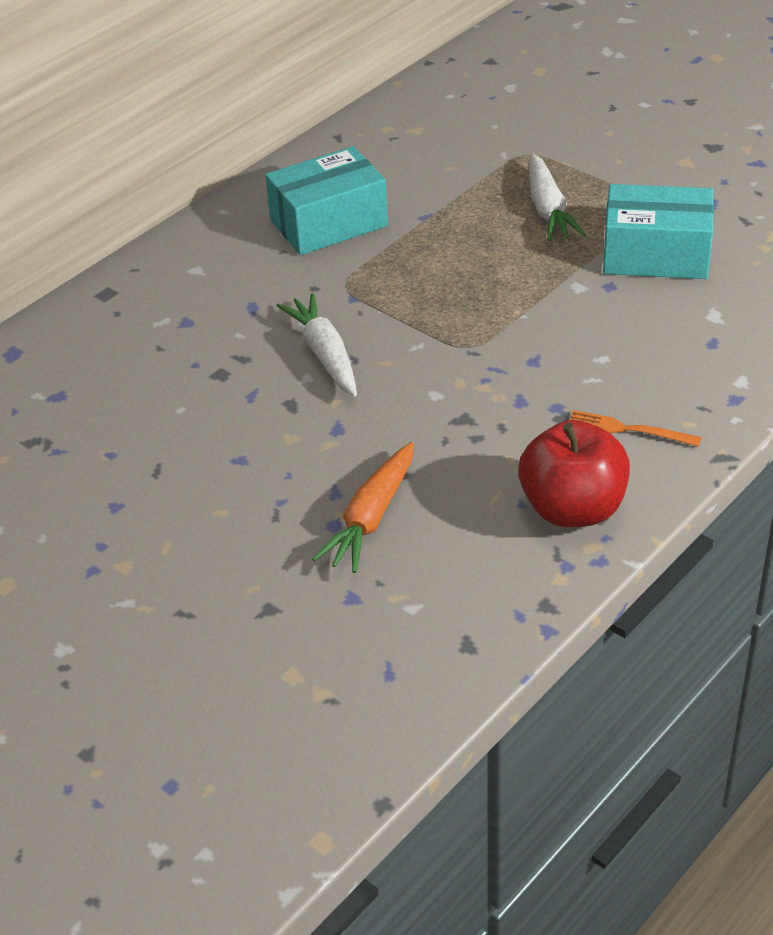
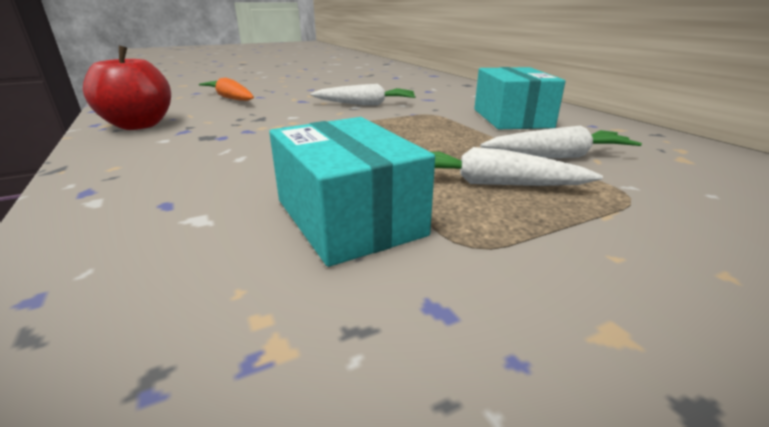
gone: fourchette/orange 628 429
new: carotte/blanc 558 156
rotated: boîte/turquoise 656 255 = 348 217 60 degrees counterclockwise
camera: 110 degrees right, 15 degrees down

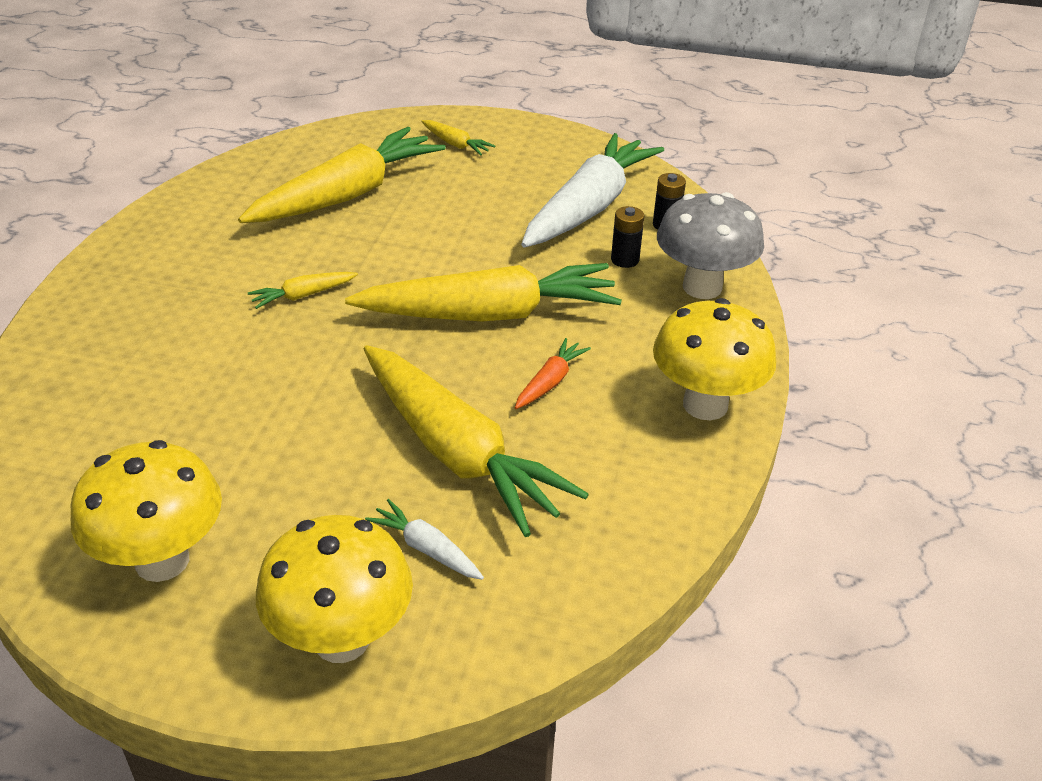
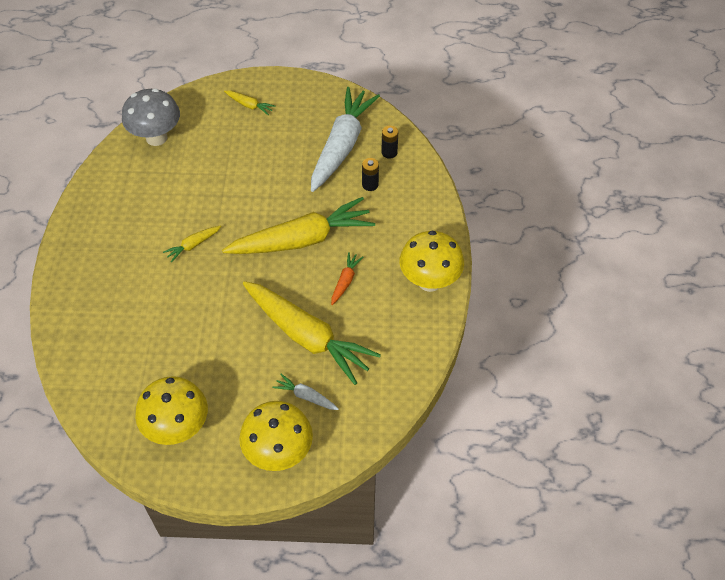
gone: carotte/jaune 348 194
shifted: champignon/gris 702 287 to 156 138
camera: 10 degrees left, 15 degrees up

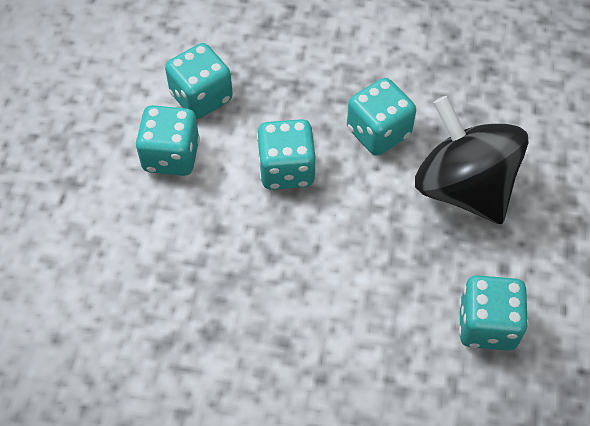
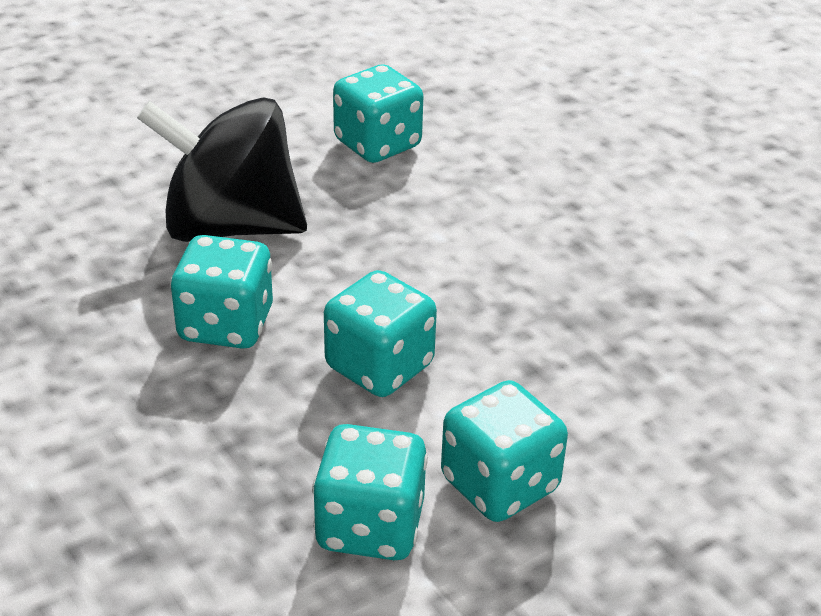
rotated: toupie/noir 463 187 = 230 226 90 degrees clockwise
camera: 135 degrees left, 20 degrees down

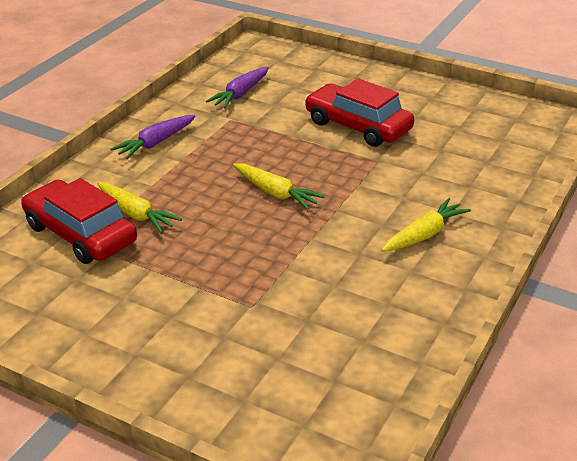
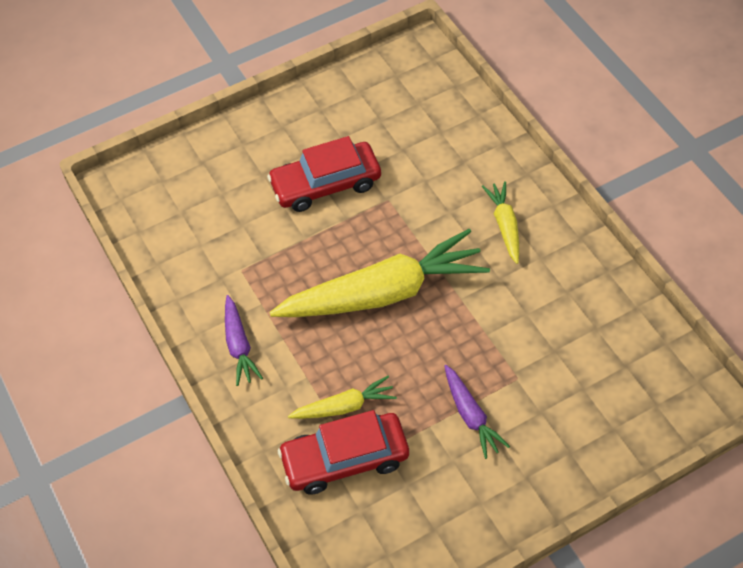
shifted: carotte/violet 240 94 to 471 416
scaled: carotte/jaune 275 193 = 384 293 x2.14
camera: 55 degrees left, 20 degrees up

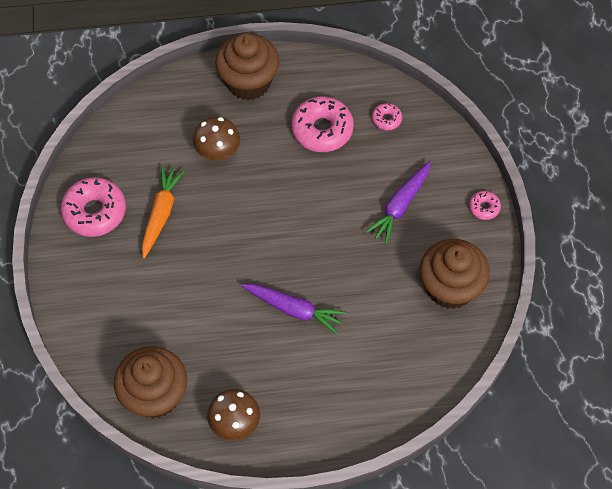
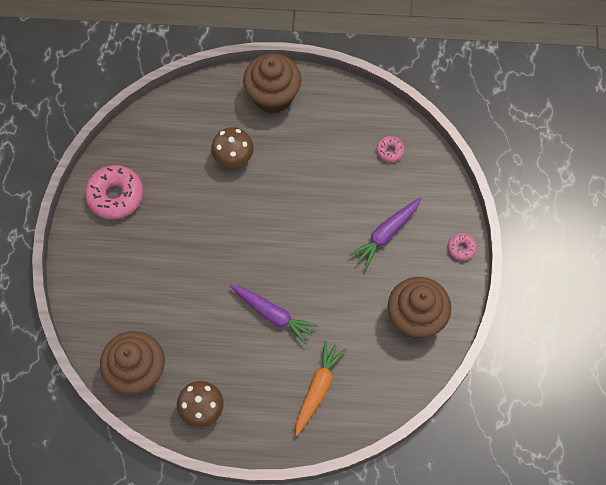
gone: beignet/rose 322 129
shifted: carotte/orange 161 213 to 318 389
camera: 10 degrees right, 5 degrees up

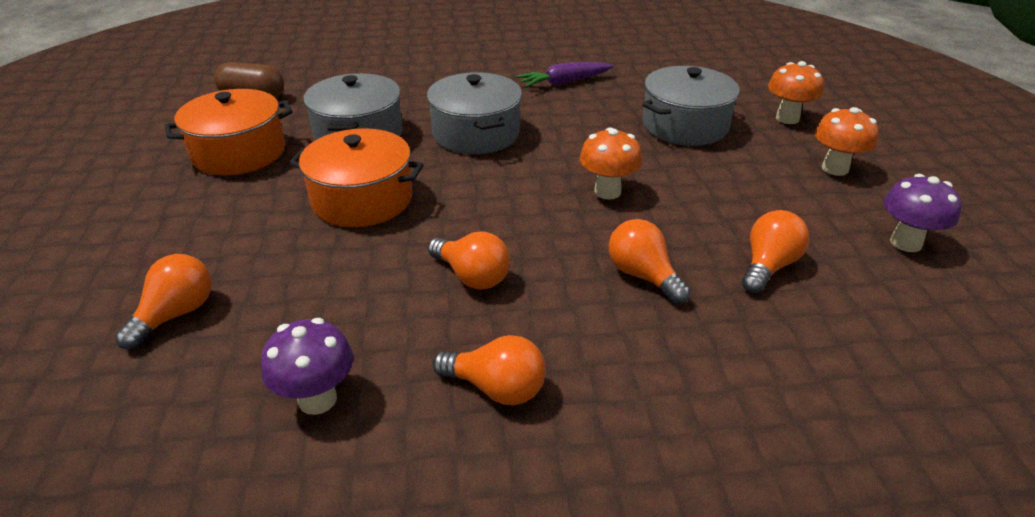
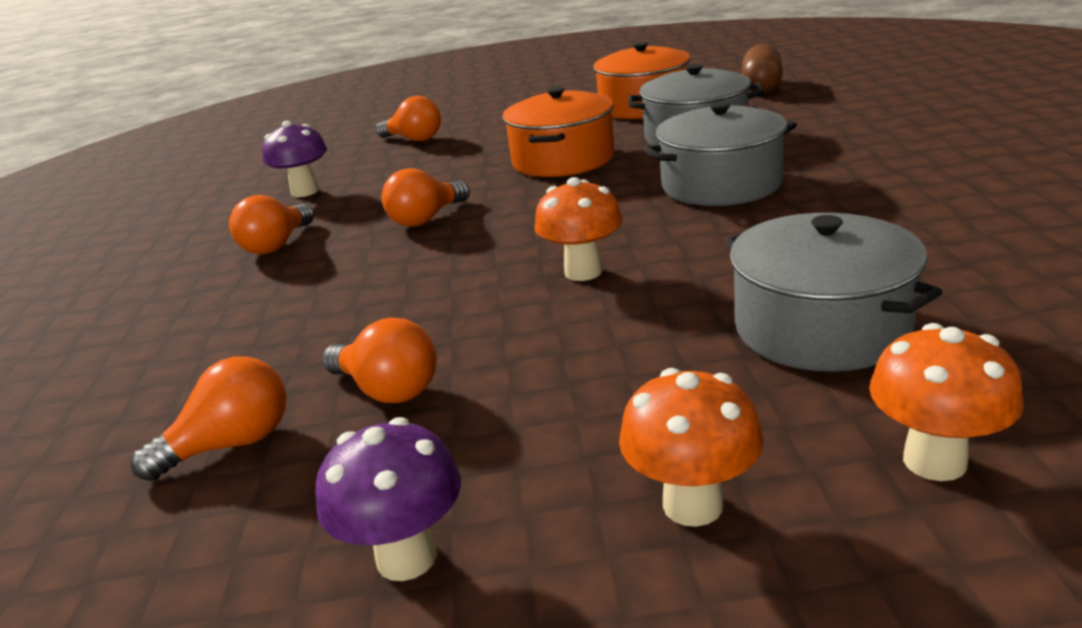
gone: carotte/violet 564 82
shifted: ampoule/orange 643 276 to 232 444
camera: 95 degrees right, 10 degrees down

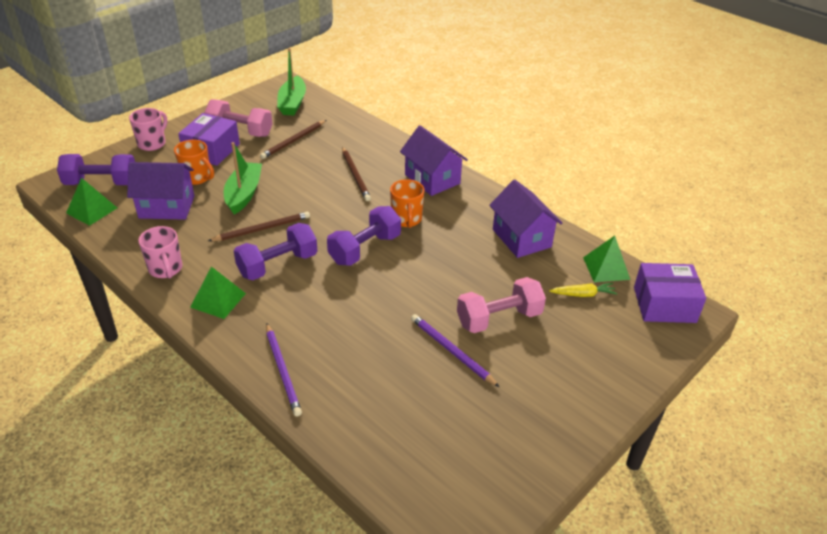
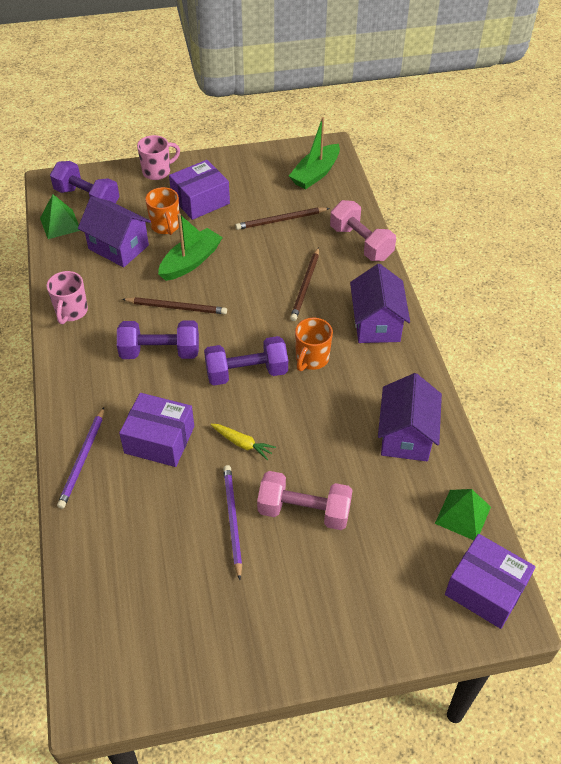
gone: pyramide/vert 218 300
new: boîte/violet 159 439
shifted: haltère/rose 240 131 to 361 243; carotte/jaune 583 294 to 242 443
camera: 35 degrees right, 10 degrees up

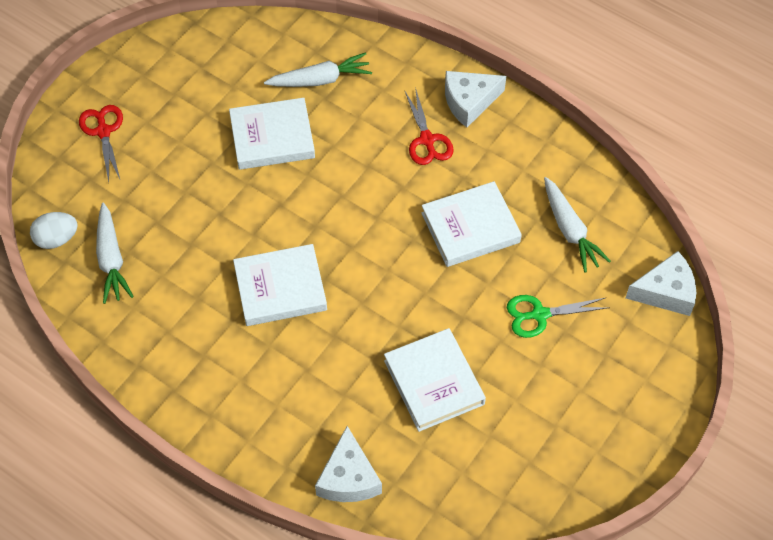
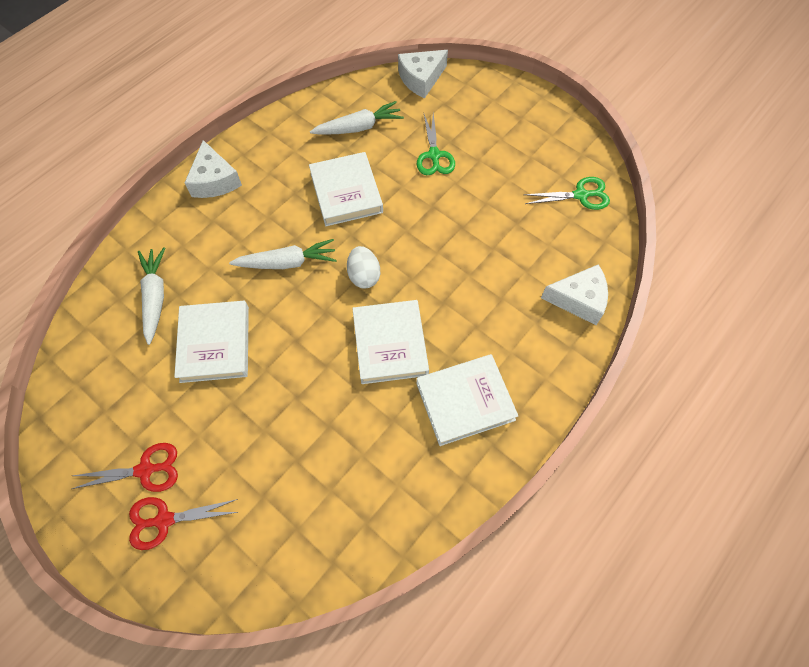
new: ciseaux/vert 581 195
shifted: œuf/blanc 57 239 to 364 276; carotte/blanc 111 259 to 287 262; livre/blanc 433 382 to 465 401; ciseaux/rouge 427 140 to 146 470
rotated: fromage/blanc 665 292 = 421 79 120 degrees counterclockwise
camera: 85 degrees left, 5 degrees up

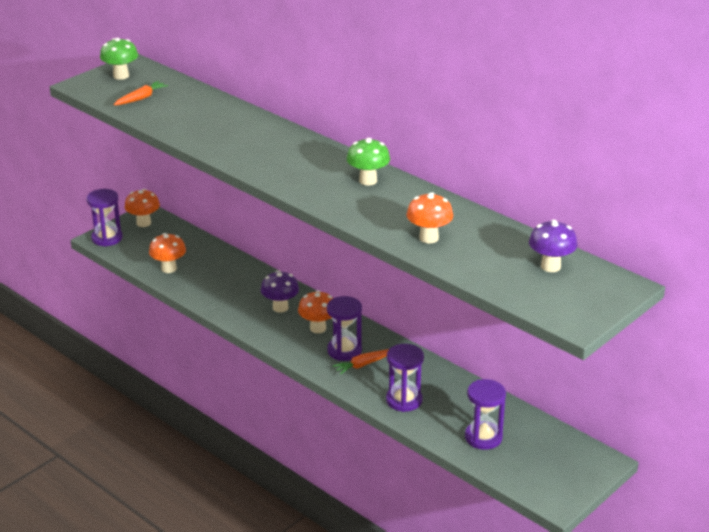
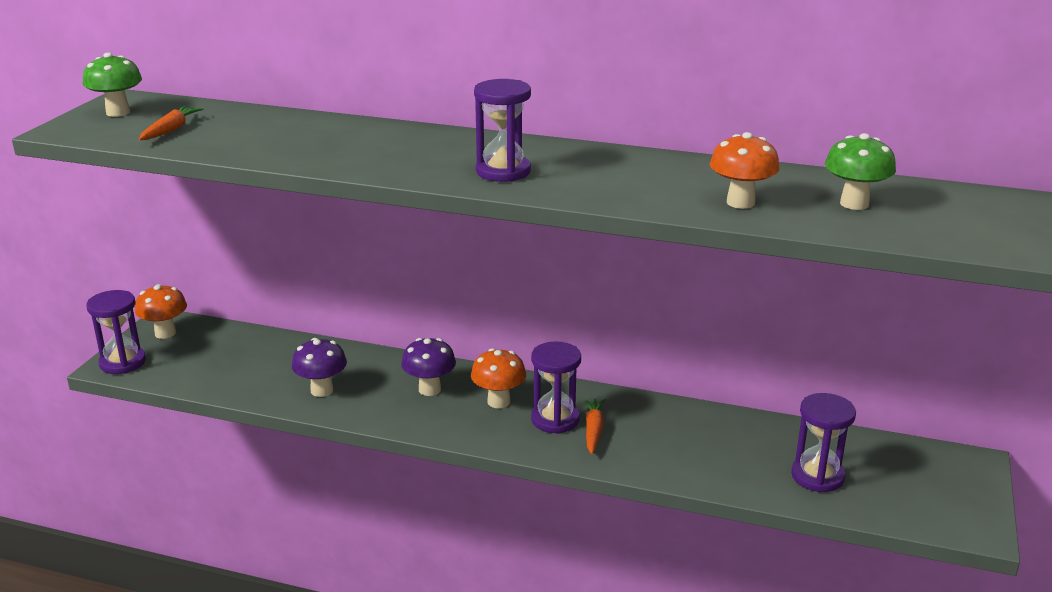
gone: champignon/orange 169 268
shifted: champignon/vert 368 180 to 854 204; sablier/violet 404 400 to 503 171; champignon/violet 550 266 to 322 390
rotated: carotte/orange 363 365 = 593 430 150 degrees clockwise
camera: 25 degrees left, 5 degrees down

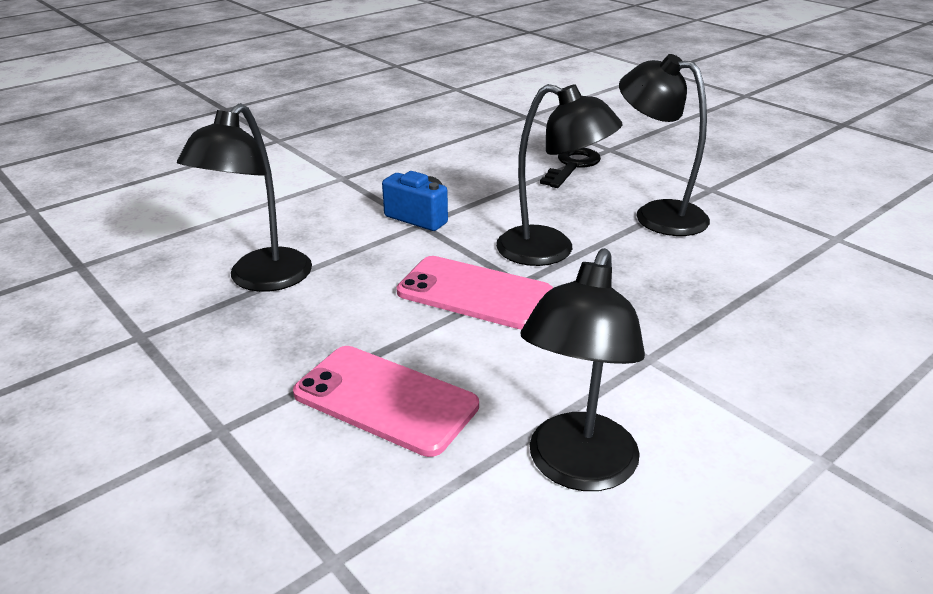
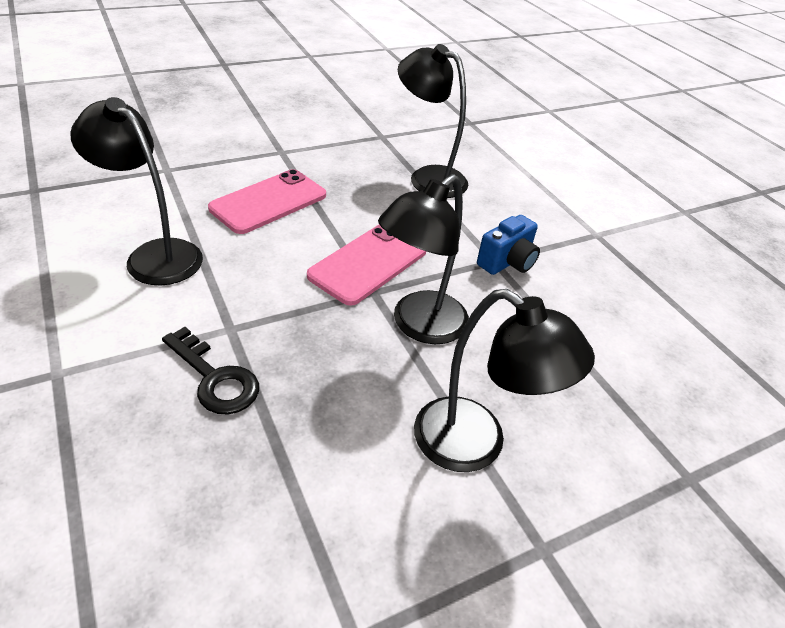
shifted: clé/noir 572 166 to 215 378
rotated: lampe/noir 657 214 = 475 445 75 degrees clockwise
camera: 100 degrees right, 10 degrees up

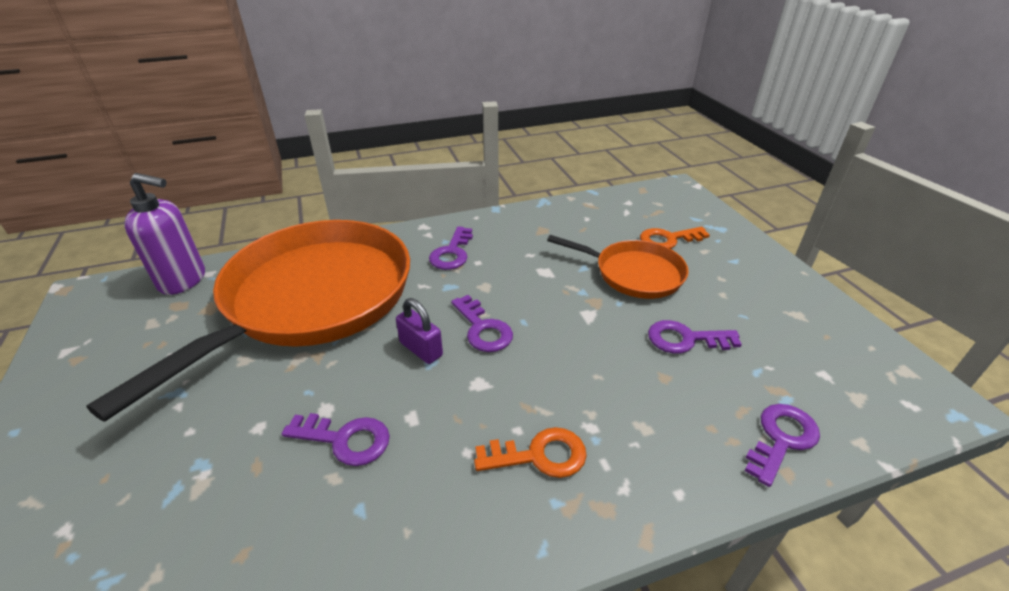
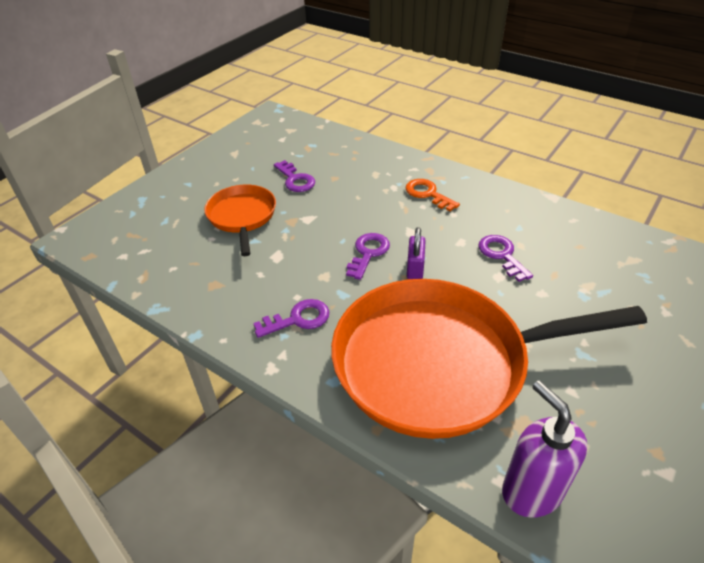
gone: clé/orange 668 239; clé/violet 781 439
camera: 125 degrees left, 5 degrees up

